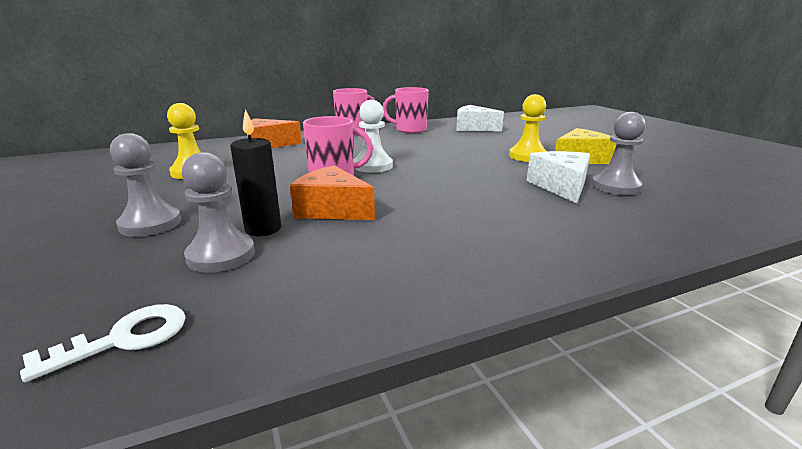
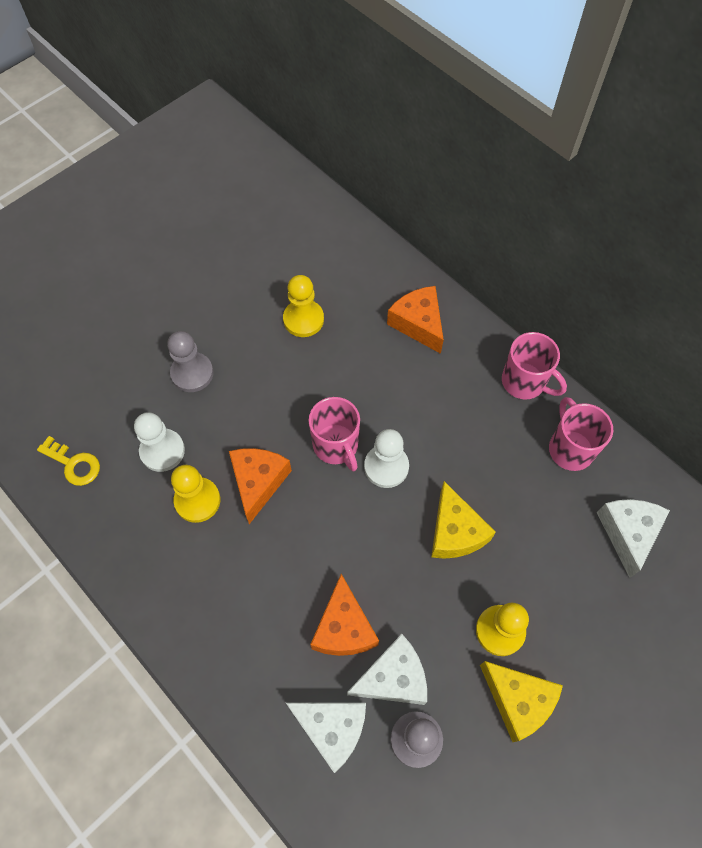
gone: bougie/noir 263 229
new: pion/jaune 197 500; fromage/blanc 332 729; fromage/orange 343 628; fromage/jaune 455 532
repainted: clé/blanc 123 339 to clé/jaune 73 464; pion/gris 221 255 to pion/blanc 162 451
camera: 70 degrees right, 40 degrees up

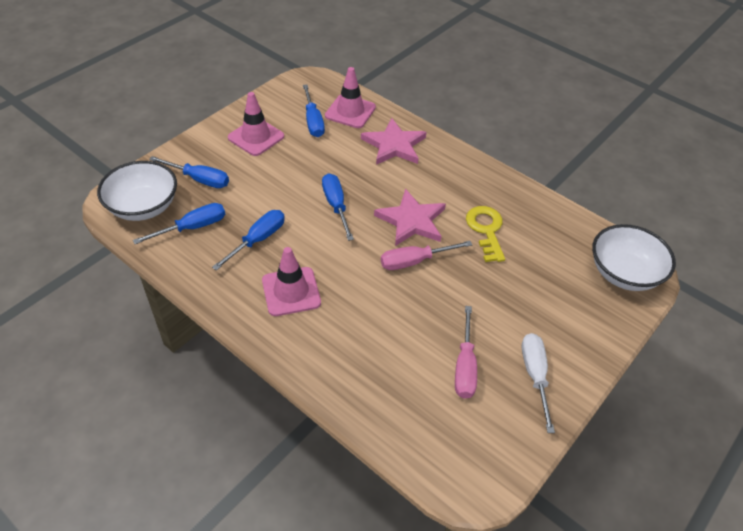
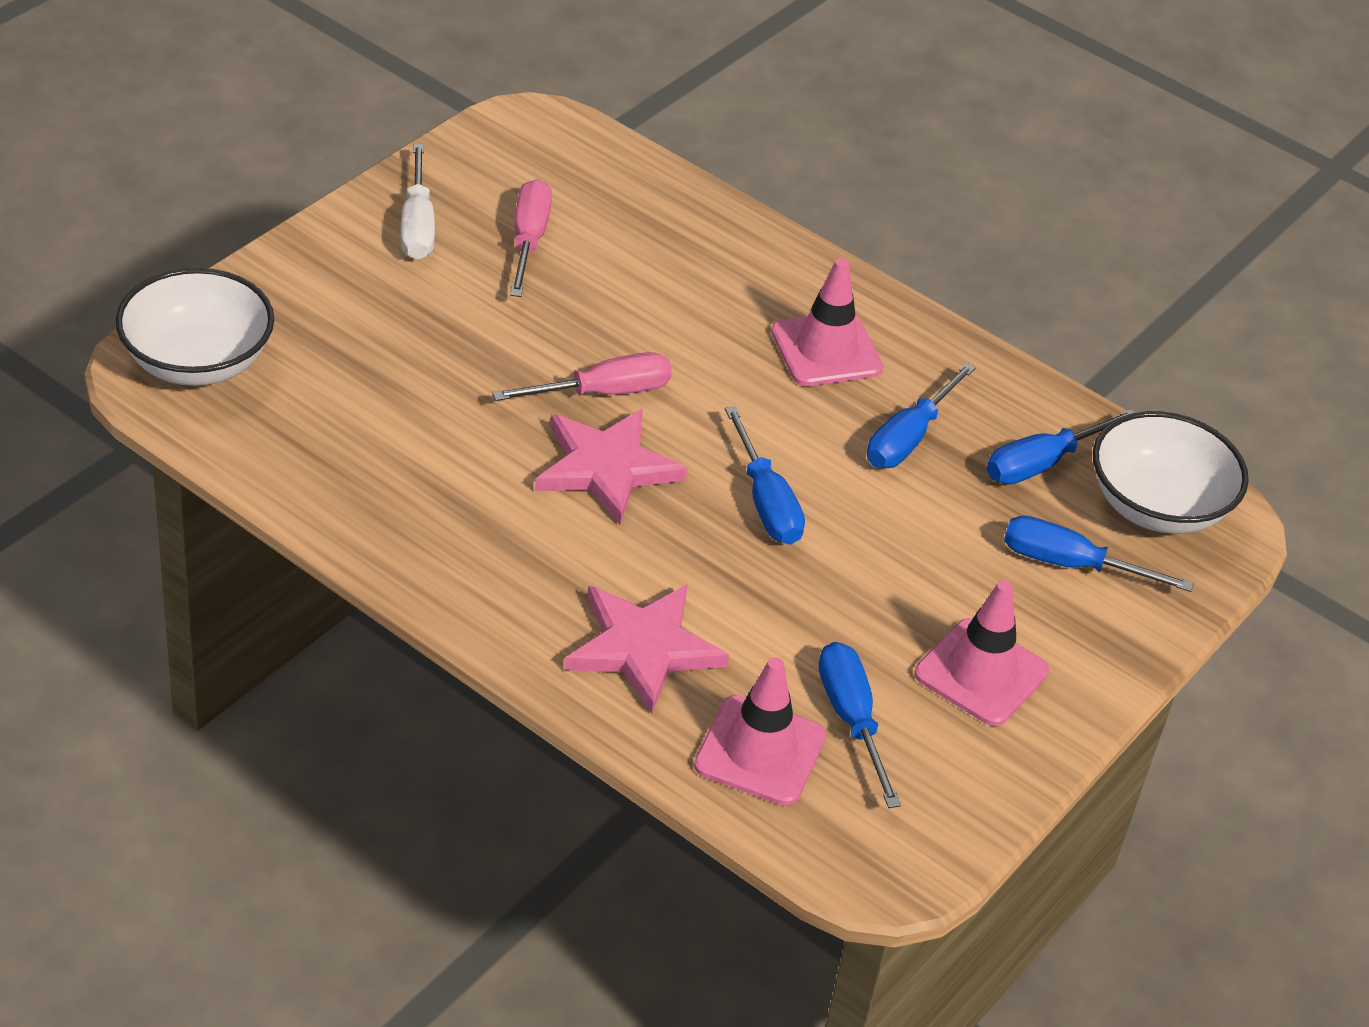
gone: clé/jaune 486 230
camera: 175 degrees right, 5 degrees down

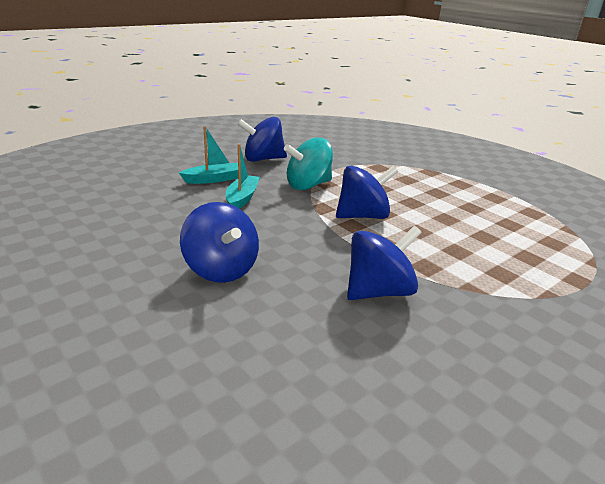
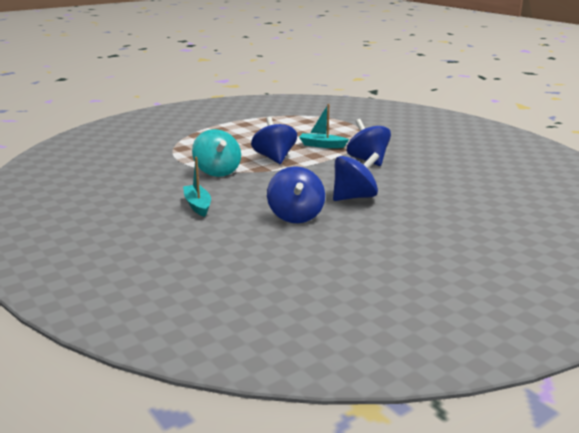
shifted: bateau/turquoise 242 198 to 322 145; toupie/bleu 263 159 to 295 216
camera: 85 degrees left, 5 degrees down

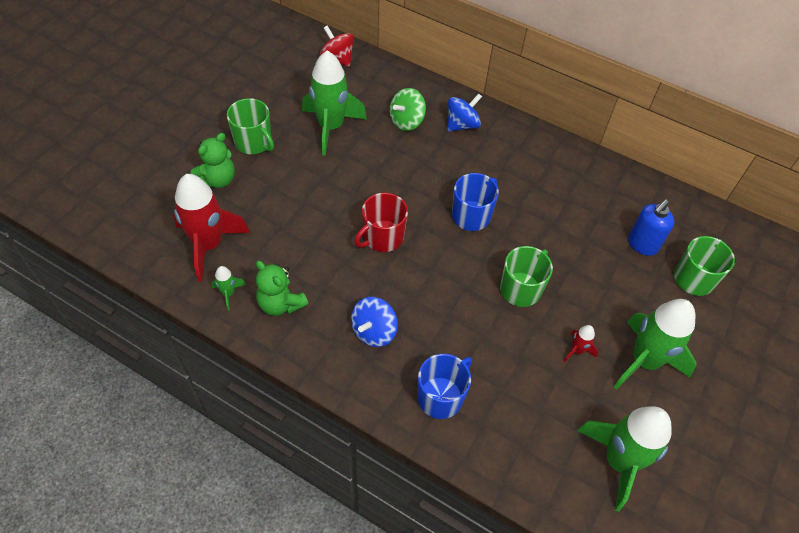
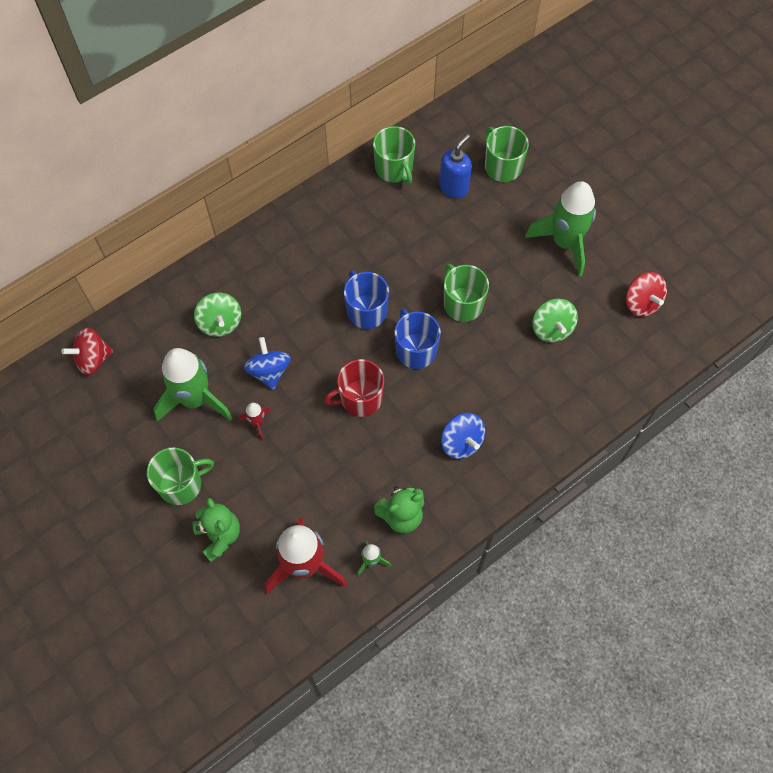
new: tasse/vert 394 169; toupie/vert 552 329
shifted: tasse/bleu 441 397 to 415 350; toupie/bleu 462 125 to 269 371; fusée/rouge 577 350 to 257 423
swapped: fusée/vert 619 461 to toupie/rouge 641 303
rotated: tasse/rouge 382 237 = 360 398 90 degrees clockwise; distributeur de savon/bleu 642 244 = 454 187 120 degrees counterclockwise
camera: 65 degrees left, 10 degrees up

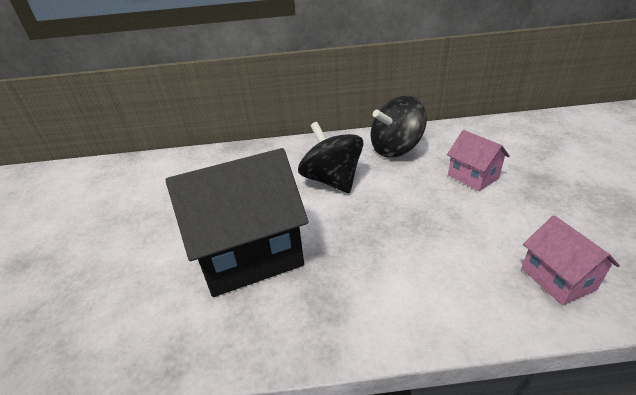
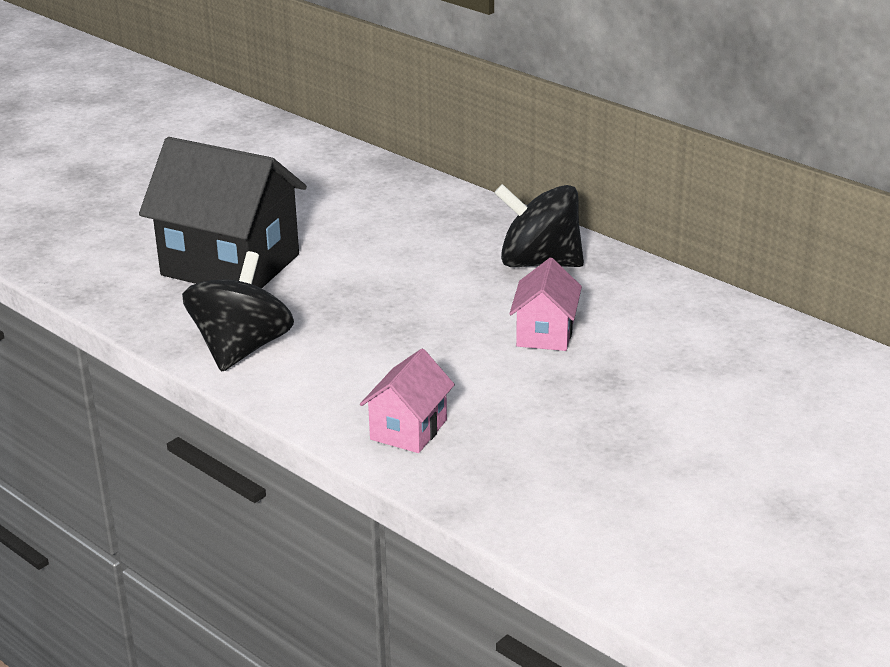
shifted: toupie/noir 332 180 to 241 349
camera: 45 degrees right, 5 degrees down

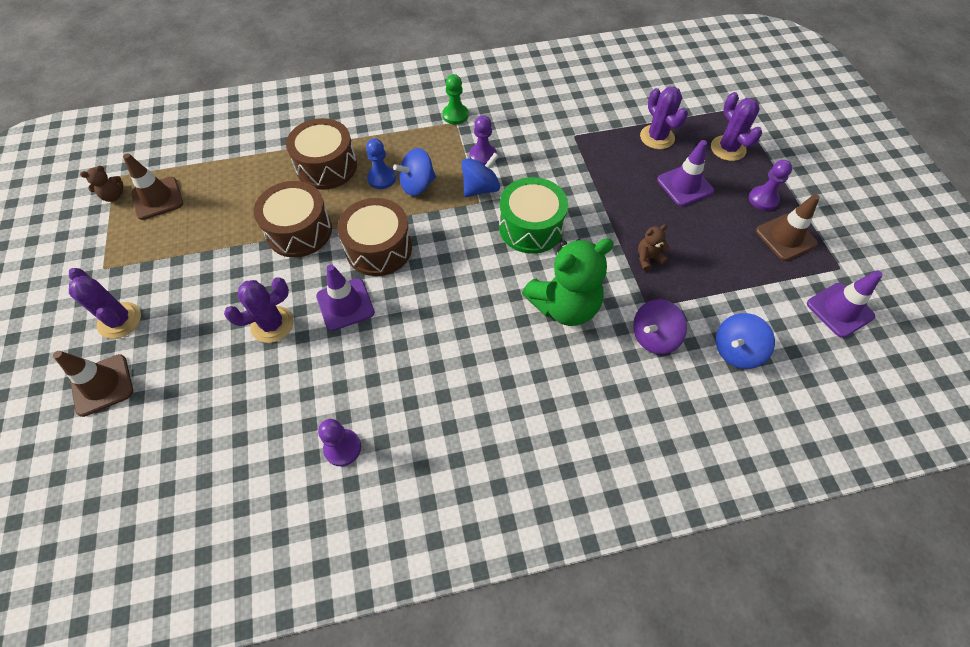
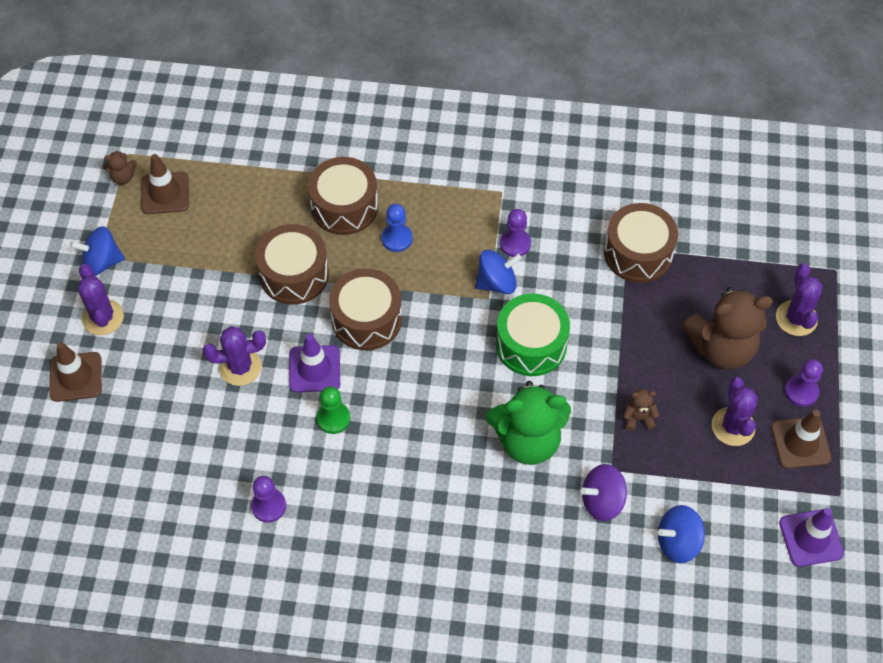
new: tambour/marron 638 253
shifted: toupie/bleu 417 185 to 102 262; pion/vert 455 115 to 333 418; cactus/violet 657 137 to 733 426
swapped: cône de chantier/violet 684 185 to ours en peluche/marron 721 348
camera: 20 degrees right, 0 degrees up

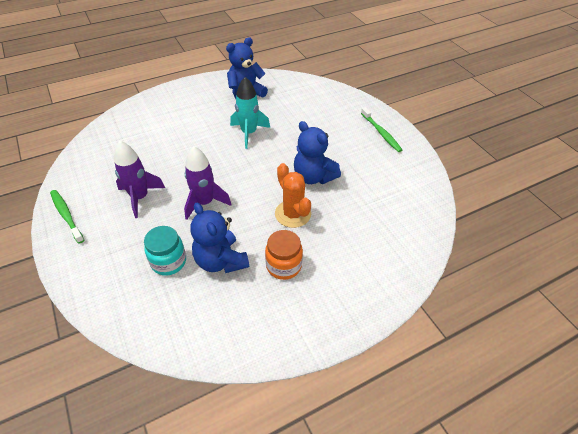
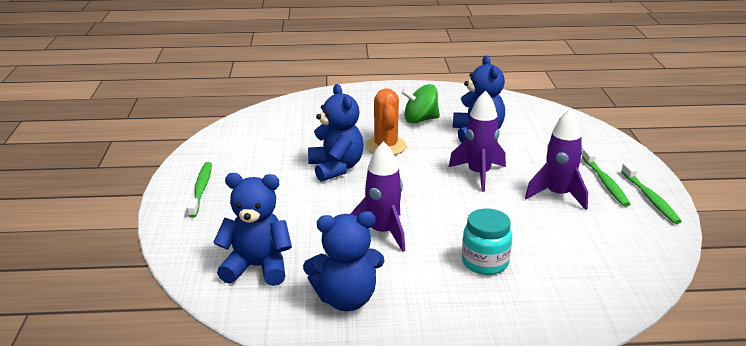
new: ours en peluche/bleu 257 267; brosse à dents/vert 605 182
shifted: bocal/turquoise 168 262 to 485 262
swapped: bocal/orange 283 266 to toupie/vert 420 120
repainted: fusée/turquoise 249 133 to fusée/violet 382 233
camera: 155 degrees left, 20 degrees down

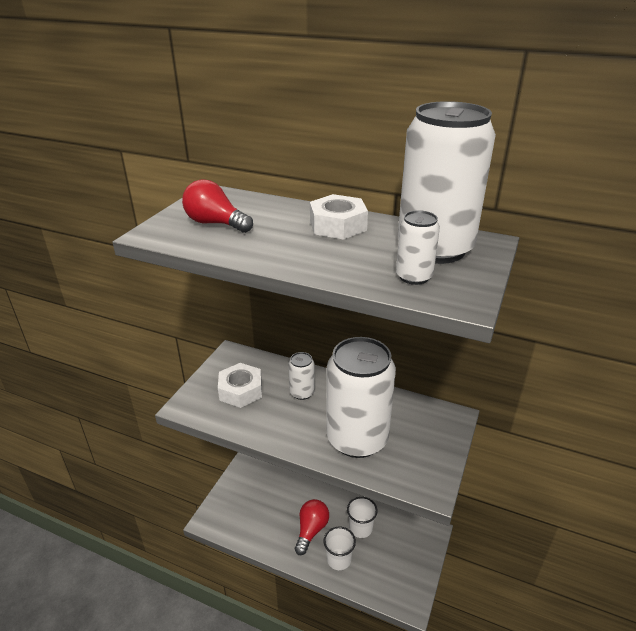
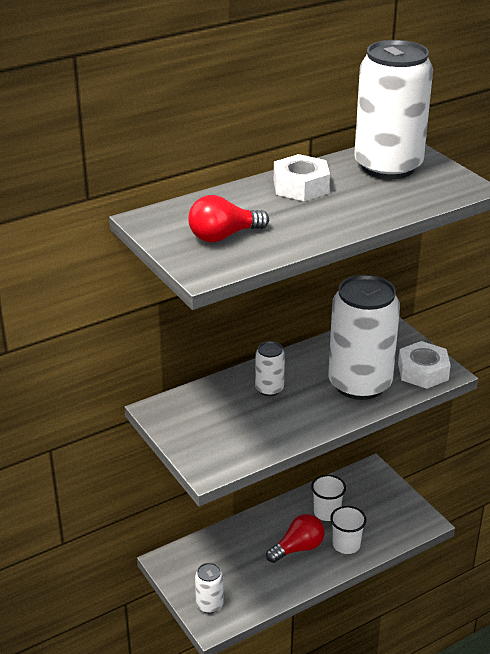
shifted: écrou/blanc 241 390 to 423 371; canette/blanc 414 277 to 209 604
rotated: ampoule/rouge 311 530 = 298 548 90 degrees clockwise
camera: 55 degrees left, 0 degrees up

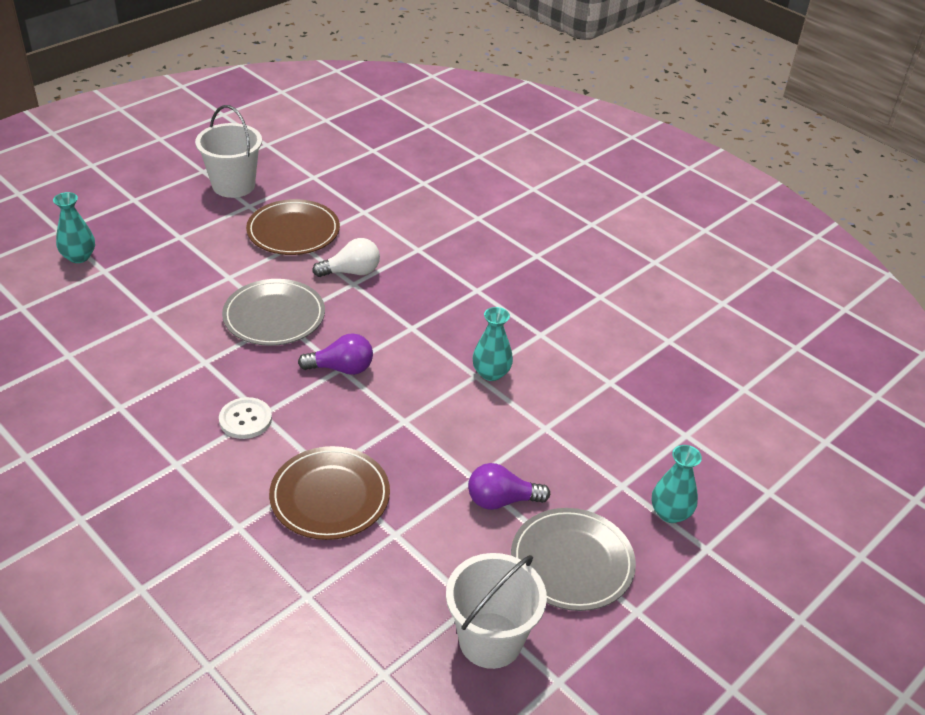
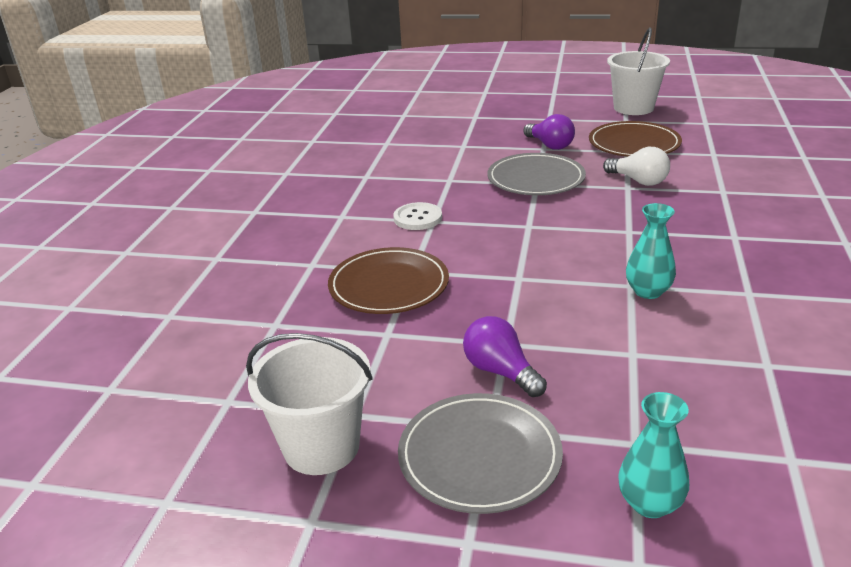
gone: vase/turquoise 79 257
shifted: ampoule/violet 341 368 to 550 145
camera: 60 degrees right, 10 degrees down

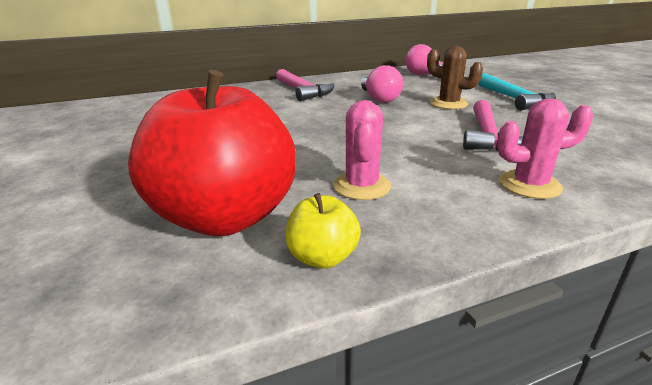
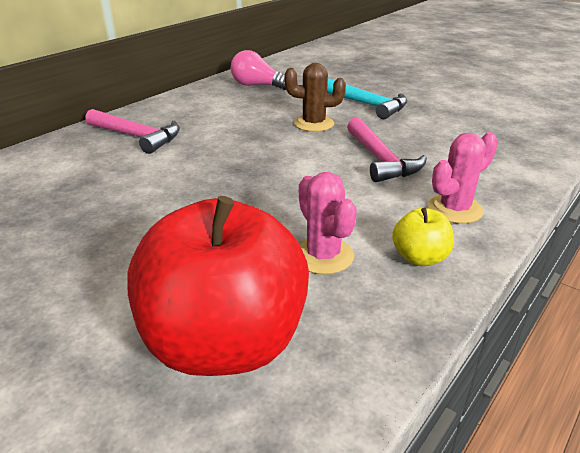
gone: ampoule/rose 379 99
shifted: pomme/jaune 322 257 to 419 258
camera: 30 degrees left, 5 degrees up

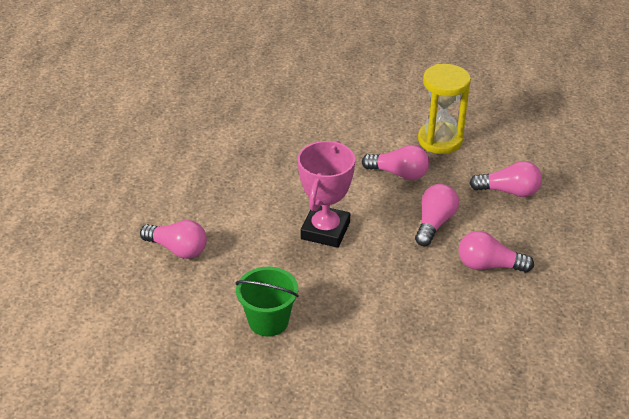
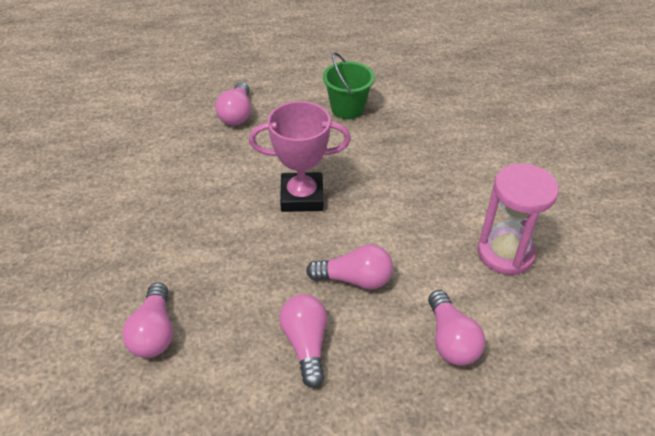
shifted: seau/vert 268 321 to 347 108; ampoule/rose 399 173 to 154 332
repainted: sablier/jaune 440 140 to sablier/rose 505 253
camera: 70 degrees right, 5 degrees up

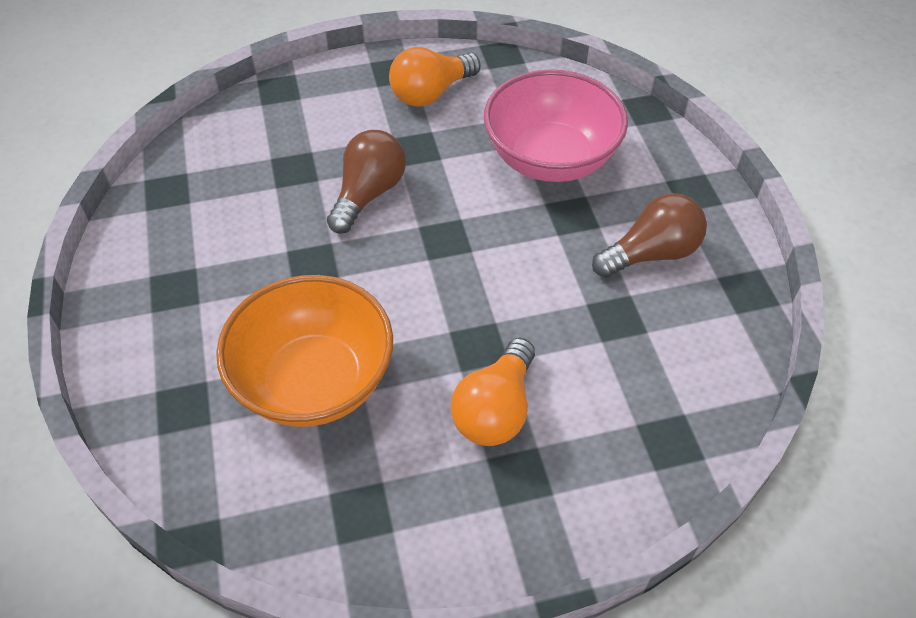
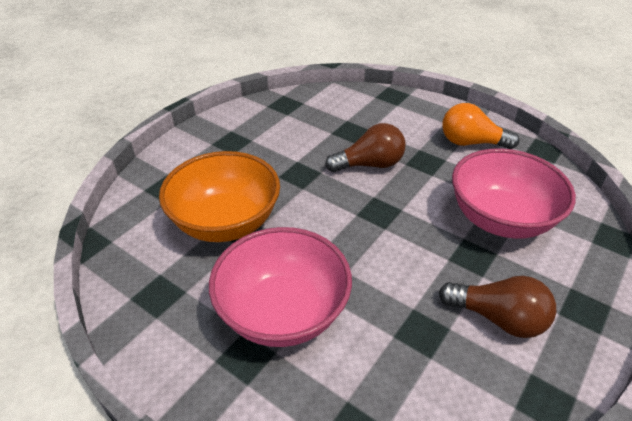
swapped: ampoule/orange 495 409 to bol/rose 283 312
camera: 50 degrees right, 10 degrees down

